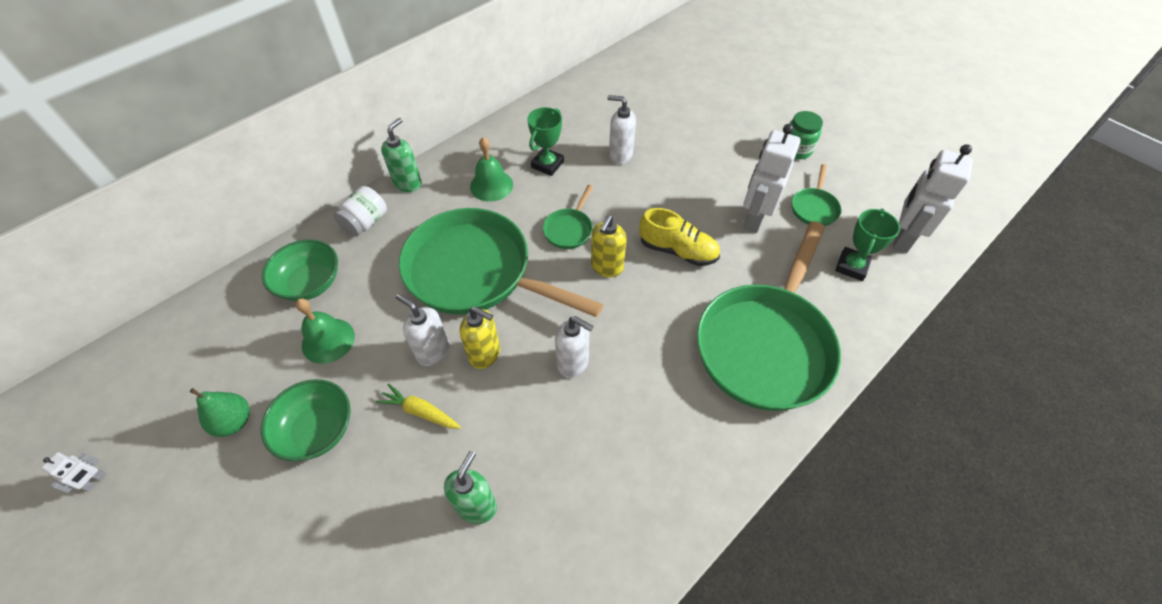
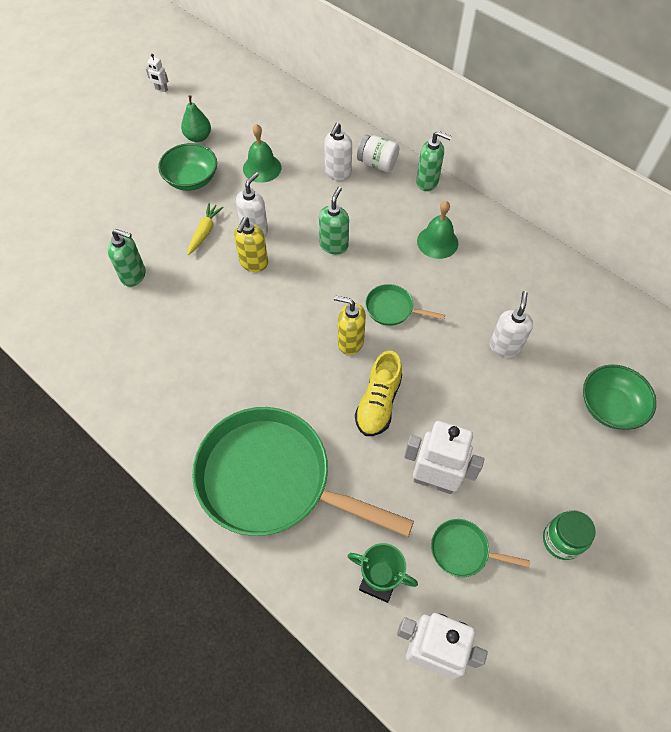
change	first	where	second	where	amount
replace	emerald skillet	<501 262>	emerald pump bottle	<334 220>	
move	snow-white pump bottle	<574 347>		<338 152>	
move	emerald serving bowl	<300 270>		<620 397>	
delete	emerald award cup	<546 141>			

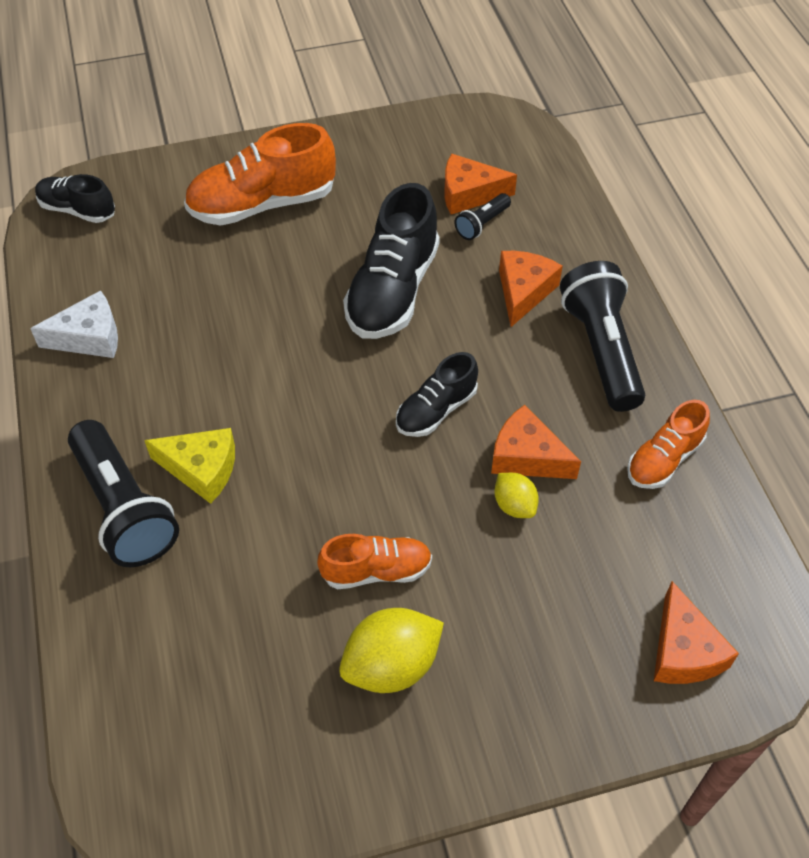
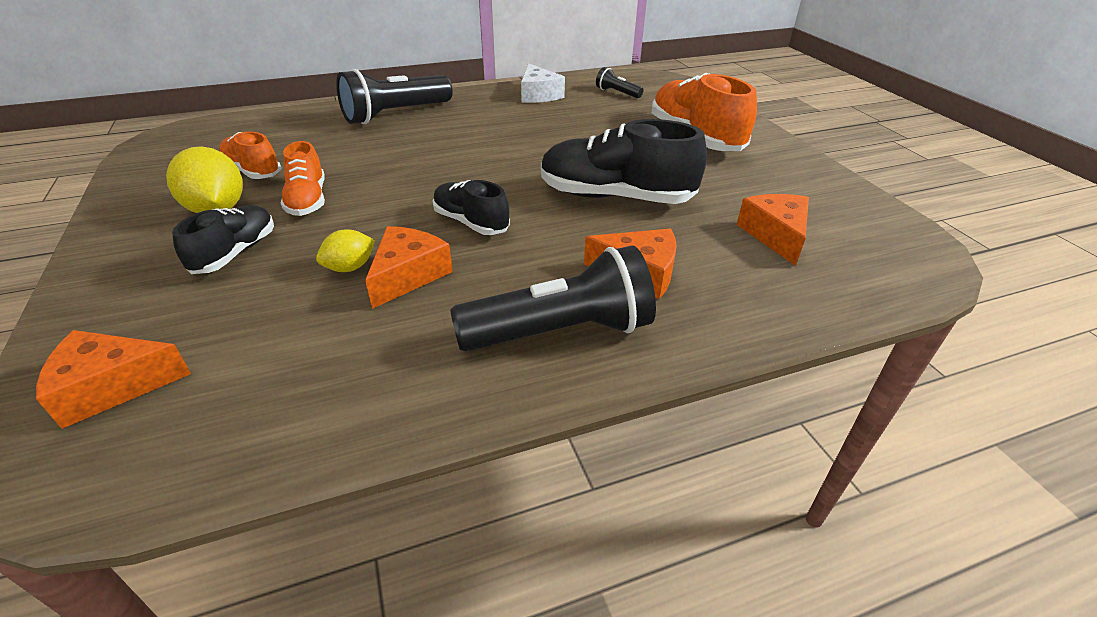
change	first	where	second	where	amount
move	black lace-up shoe	<75 198>		<223 239>	
move	orange-coloured lace-up shoe	<668 444>		<250 155>	
move	black flashlight	<482 216>		<620 82>	
delete	yellow cheese wedge	<189 466>			

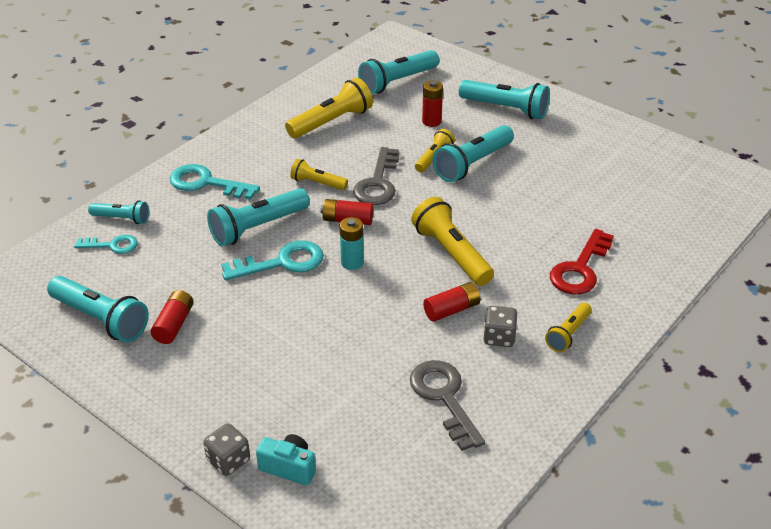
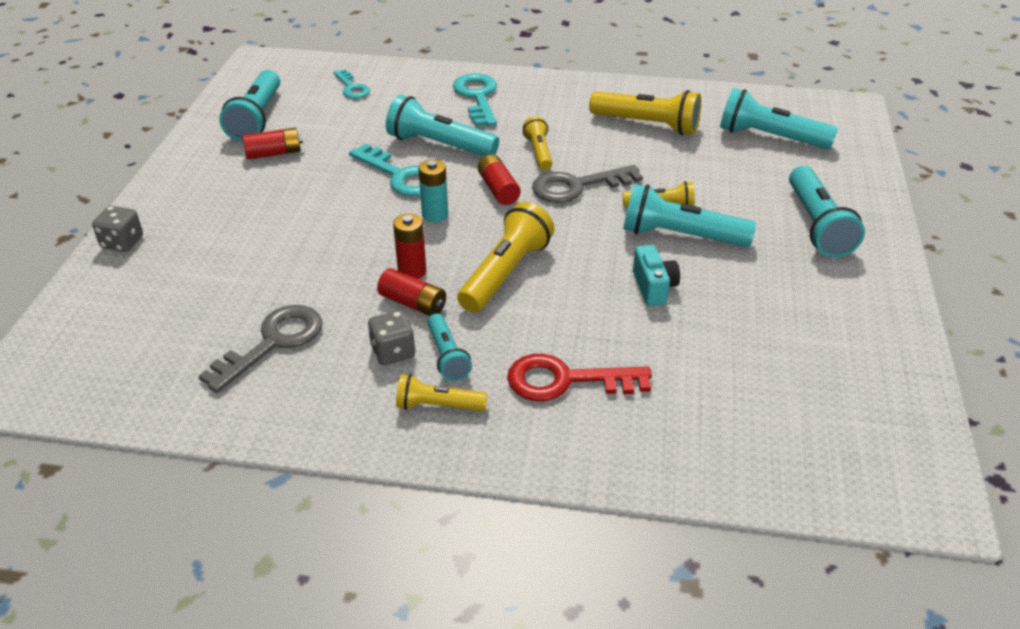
change	first	where	second	where	amount
move	scarlet AA battery	<432 103>		<409 246>	
move	turquoise flashlight	<118 212>		<449 347>	
move	turquoise compact camera	<286 459>		<656 275>	

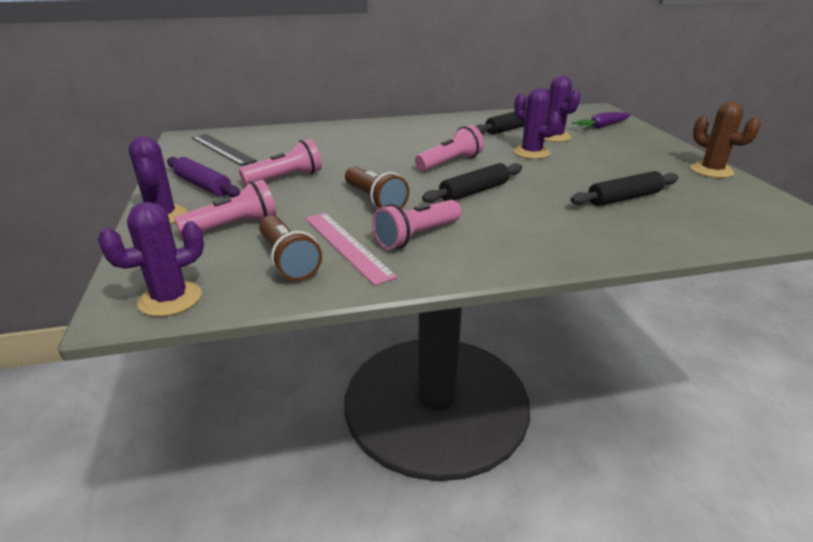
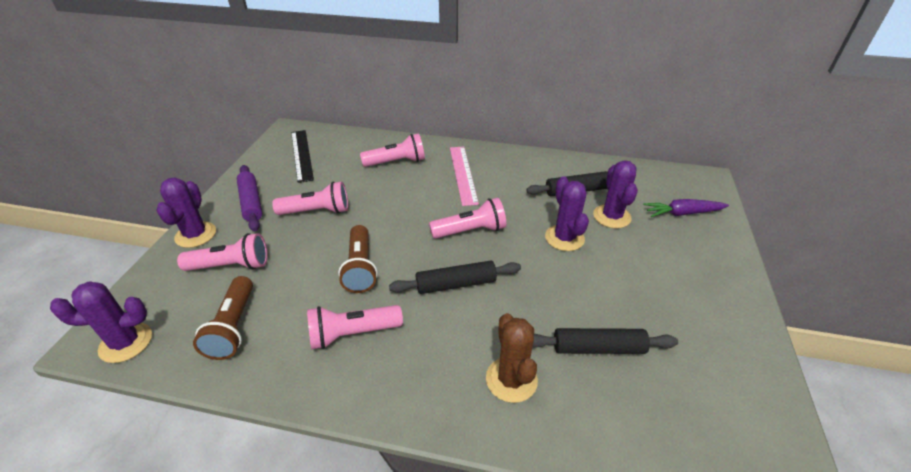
change	first	where	second	where	amount
insert			pink flashlight	<392 150>	
move	pink straightedge	<351 249>		<464 176>	
move	dark brown saguaro cactus	<726 139>		<512 358>	

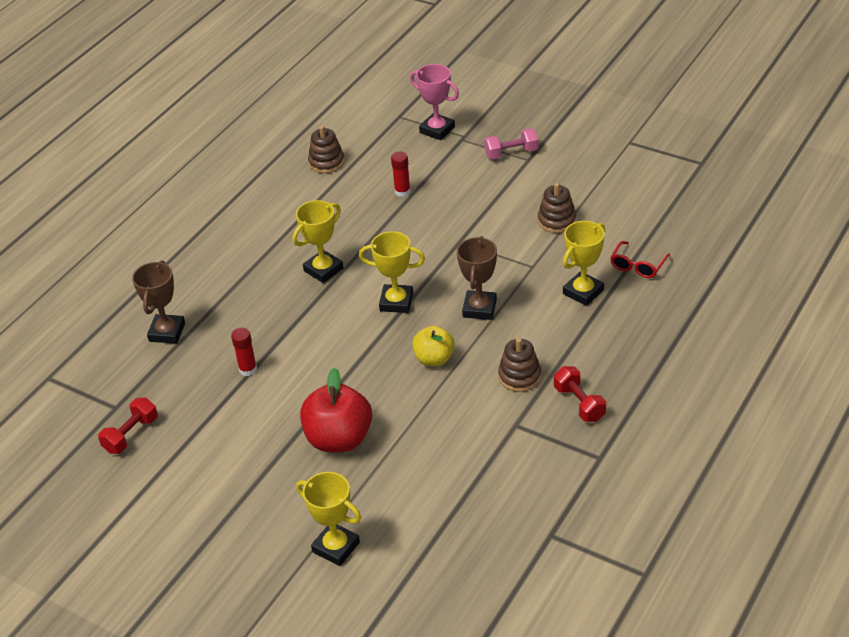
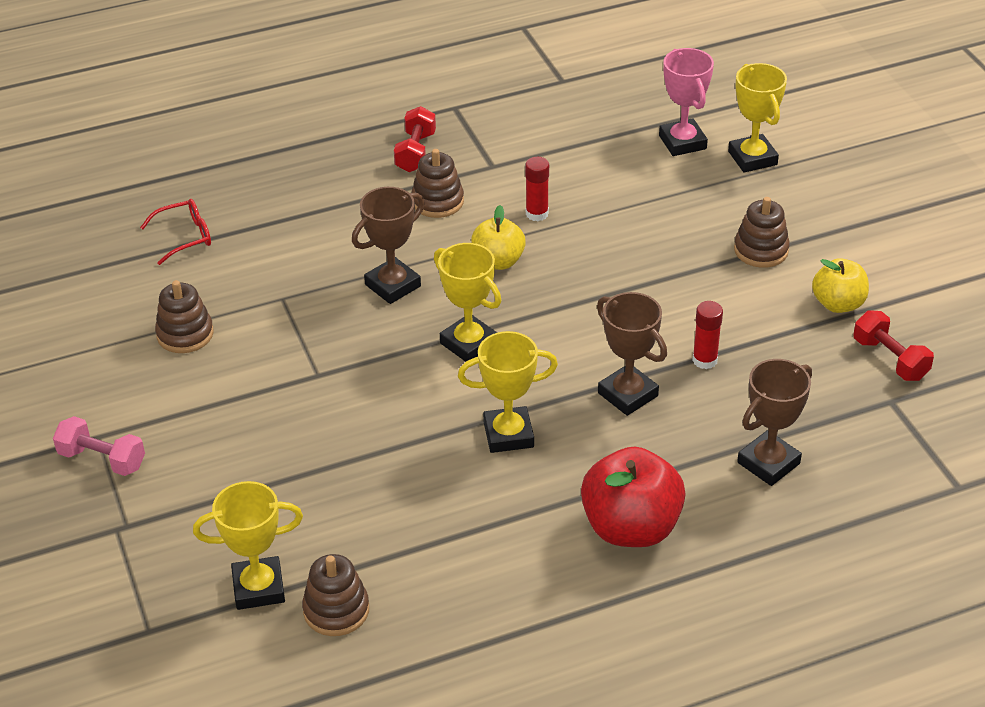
change	first	where	second	where	amount
move	yellow award cup	<584 263>		<248 545>	
move	scarlet glue	<401 174>		<537 189>	
move	scarlet apple	<336 410>		<633 497>	
insert			dark brown award cup	<632 354>	
move	pink award cup	<434 102>		<686 102>	
insert			dark brown stacking toy	<762 232>	
insert			yellow apple	<840 285>	
rotate	scarlet free weight	<128 426>		<893 345>	75 degrees clockwise

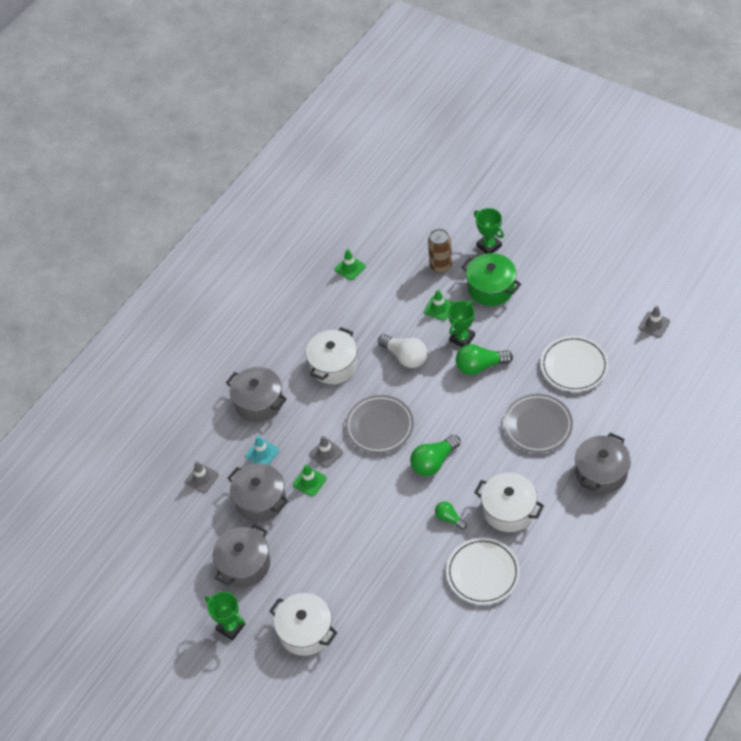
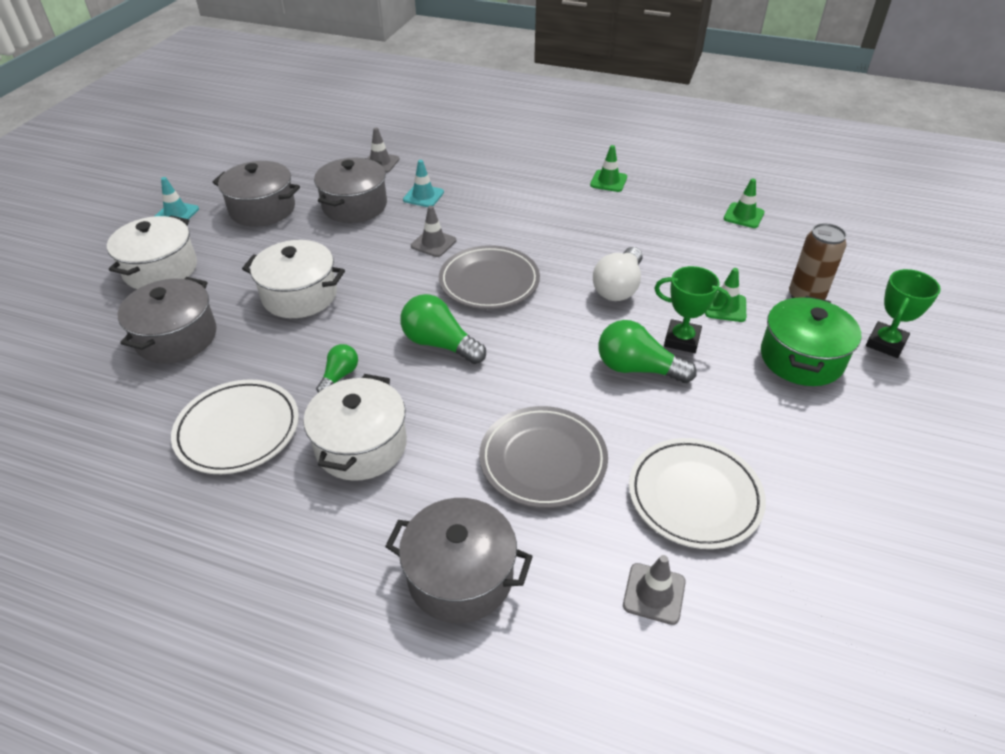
change	first	where	second	where	amount
move	grey stockpot	<256 394>		<167 320>	
replace	emerald award cup	<225 616>	turquoise road cone	<177 198>	
move	snow-white stockpot	<332 355>		<293 279>	
move	emerald road cone	<310 480>		<608 168>	
rotate	emerald bulb	<484 359>		<647 351>	45 degrees counterclockwise
move	grey road cone	<654 322>		<654 590>	

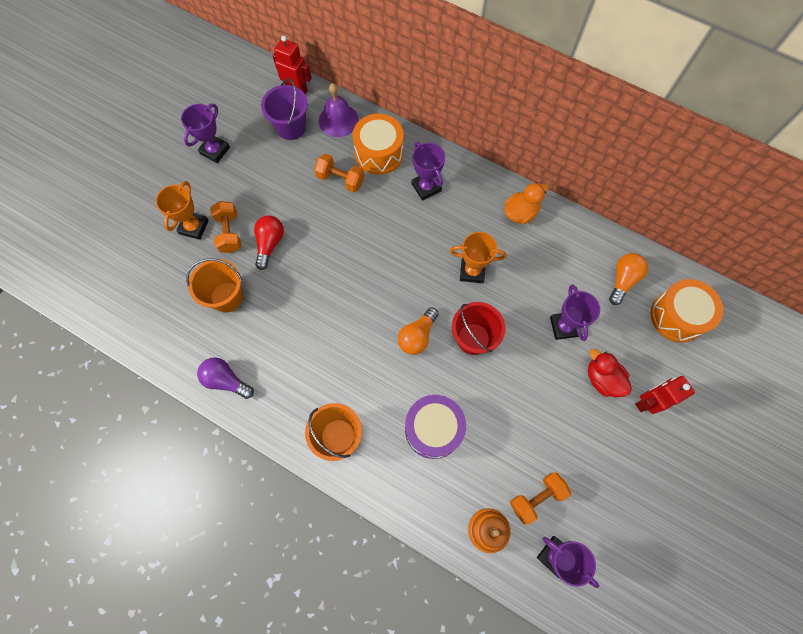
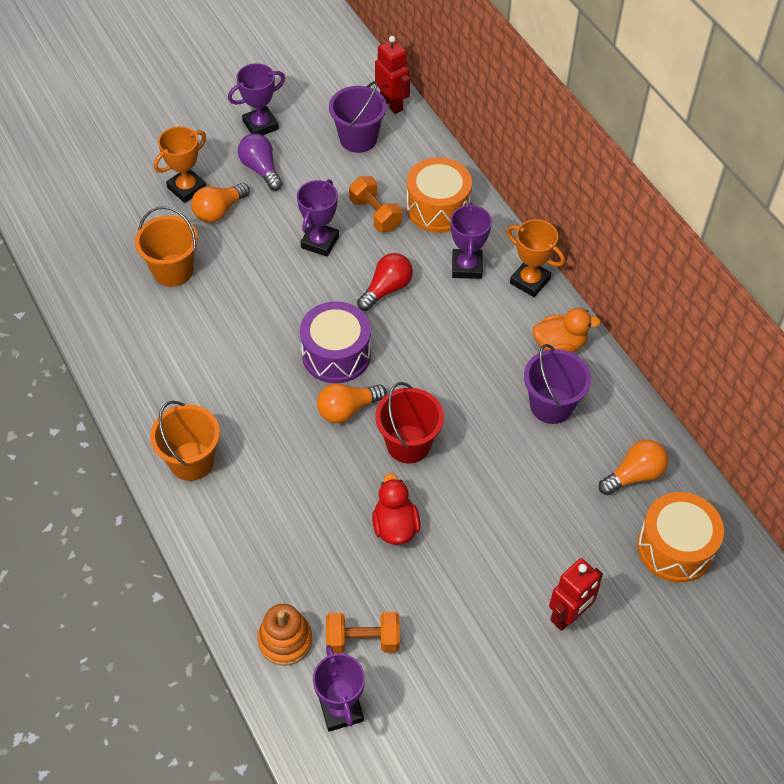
change	first	where	second	where	amount
replace	orange-coloured free weight	<225 227>	orange-coloured bulb	<220 203>	
move	violet bulb	<225 378>		<260 162>	
move	violet award cup	<575 312>		<318 218>	
move	violet drum	<435 427>		<335 342>	
move	scarlet bulb	<269 243>		<385 282>	
move	scarlet duck	<610 373>		<396 509>	
move	orange-coloured award cup	<478 257>		<536 258>	
insert			violet pail	<557 384>	
rotate	scarlet robot figure	<665 395>		<576 594>	135 degrees clockwise
delete	violet bell	<339 110>			

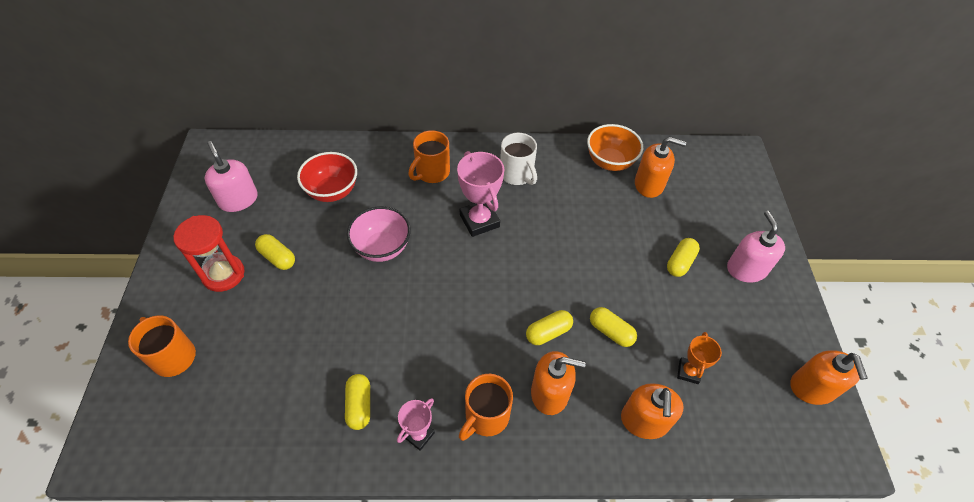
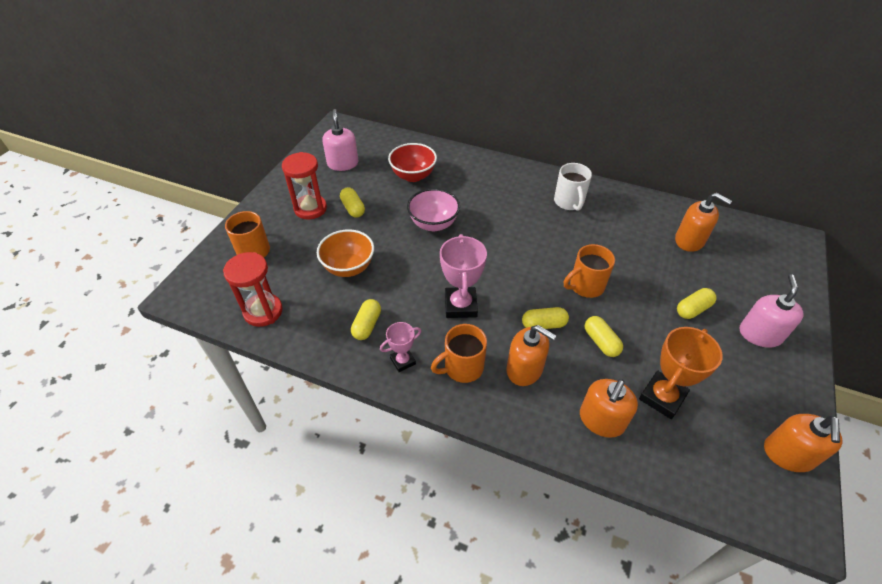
change	first	where	second	where	amount
insert			scarlet sand timer	<253 289>	
move	orange-coloured serving bowl	<615 147>		<345 253>	
move	pink award cup	<481 194>		<463 276>	
move	orange-coloured coffee mug	<429 156>		<589 271>	
resize	orange-coloured award cup	<699 358>		<681 373>	x1.72

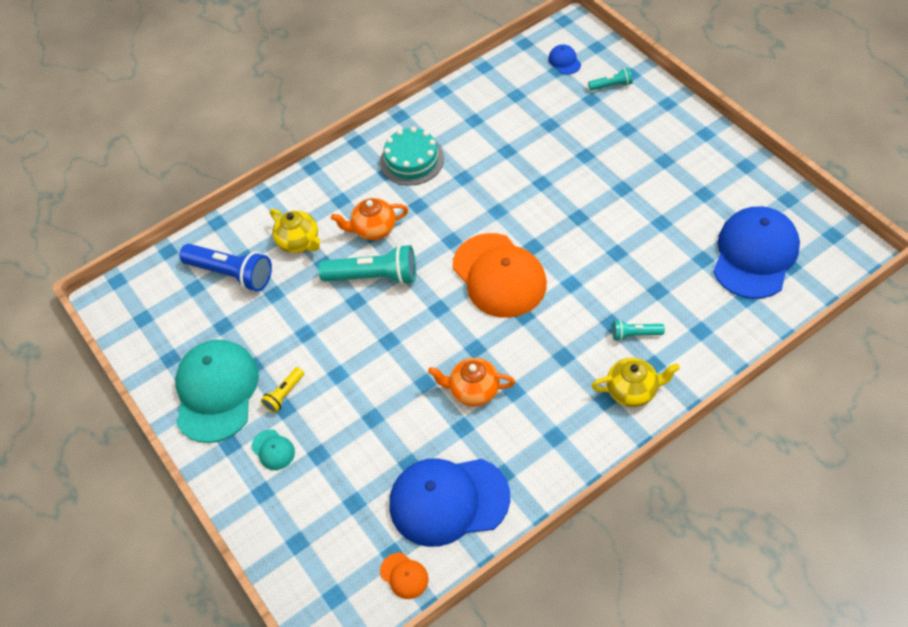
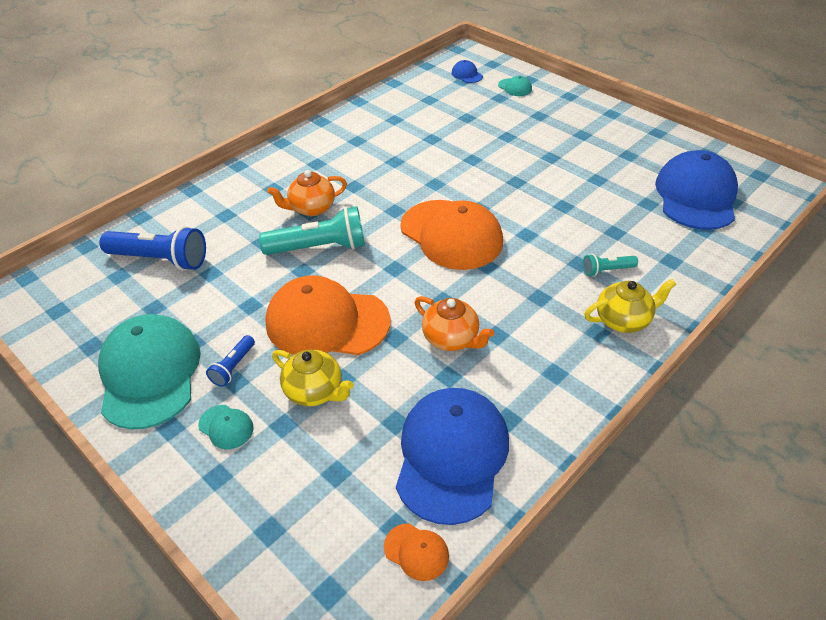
change	first	where	second	where	amount
recolor	yellow flashlight	<282 390>	royal blue flashlight	<230 361>	
insert			orange-coloured peaked cap	<328 315>	
move	yellow china teapot	<295 231>		<313 378>	
rotate	royal blue peaked cap	<449 502>		<452 456>	120 degrees clockwise
rotate	orange-coloured china teapot	<471 382>		<454 323>	135 degrees counterclockwise
replace	turquoise flashlight	<610 79>	turquoise peaked cap	<515 86>	
delete	turquoise gateau	<412 156>			

